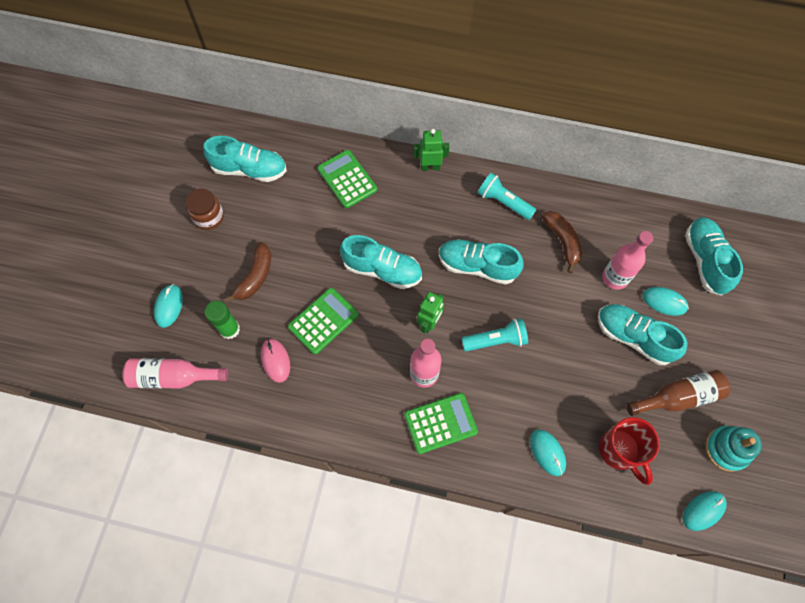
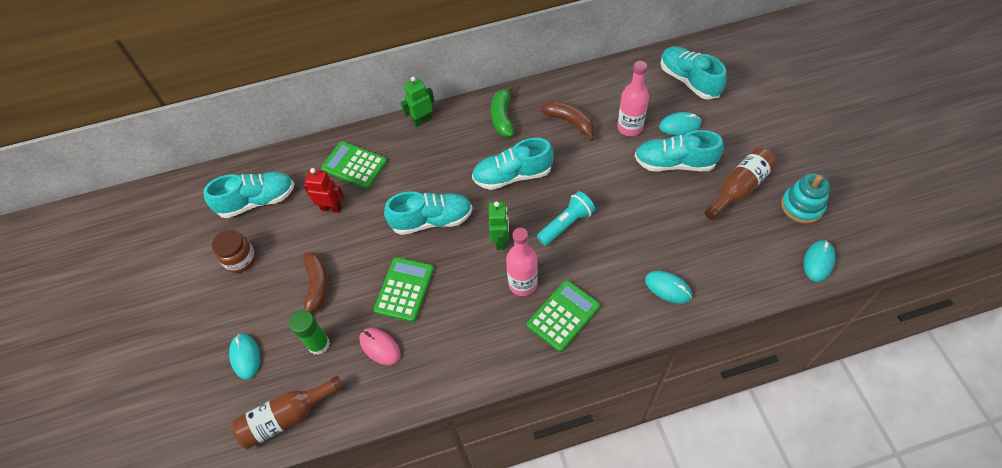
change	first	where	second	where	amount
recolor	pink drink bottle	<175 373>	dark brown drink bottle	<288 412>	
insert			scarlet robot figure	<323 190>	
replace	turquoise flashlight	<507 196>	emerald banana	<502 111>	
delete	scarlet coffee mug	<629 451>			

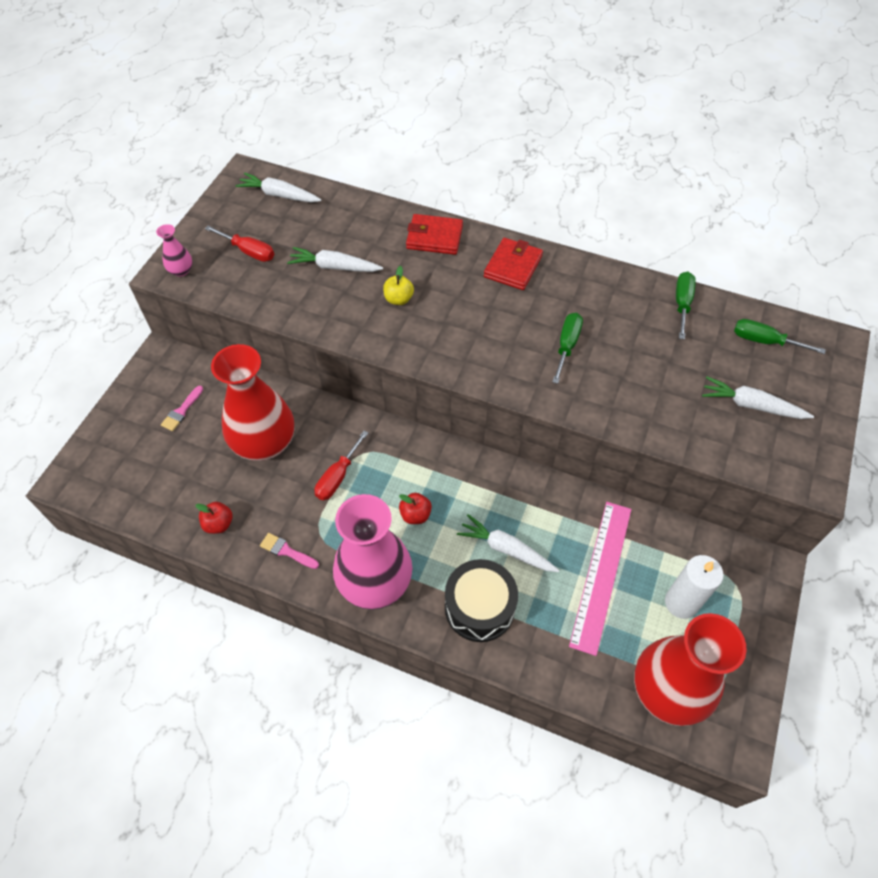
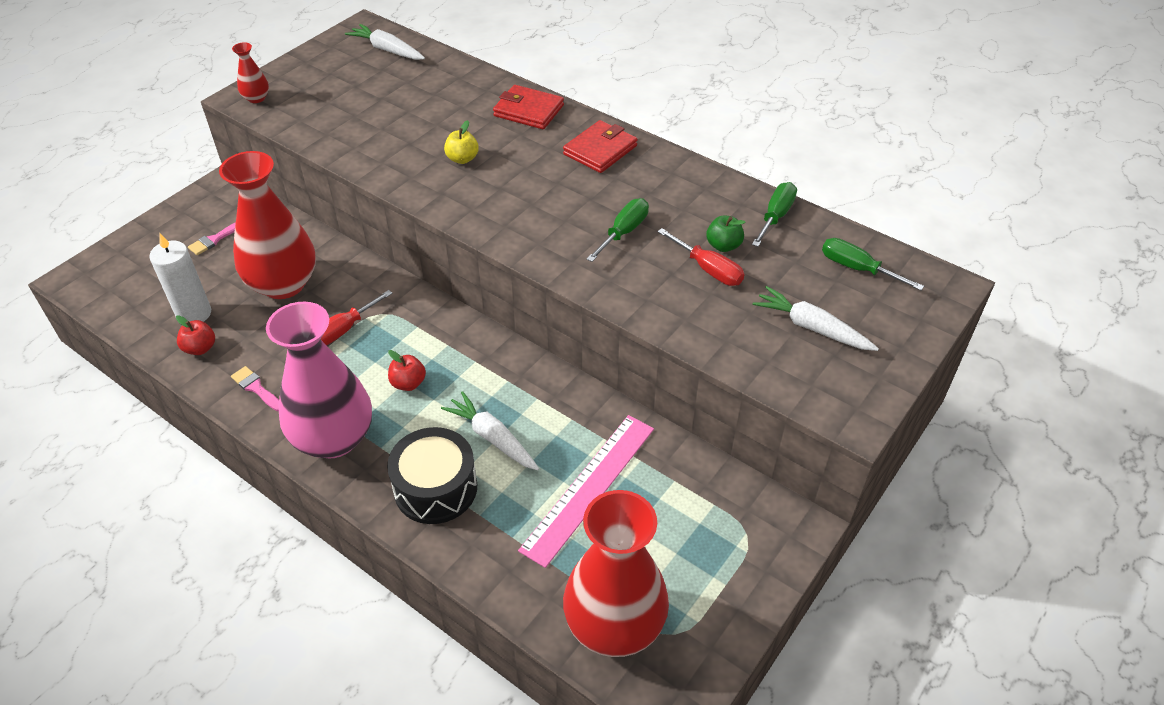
change	first	where	second	where	amount
move	snow-white candle	<694 587>		<180 277>	
recolor	pink tall vase	<174 250>	scarlet tall vase	<250 72>	
move	scarlet screwdriver	<239 244>		<700 257>	
insert			emerald apple	<726 233>	
delete	snow-white root vegetable	<335 259>			

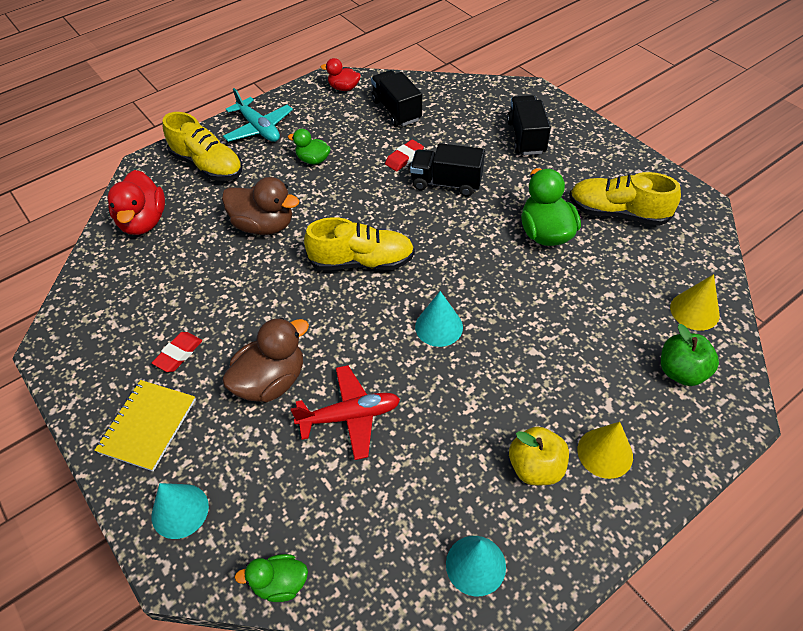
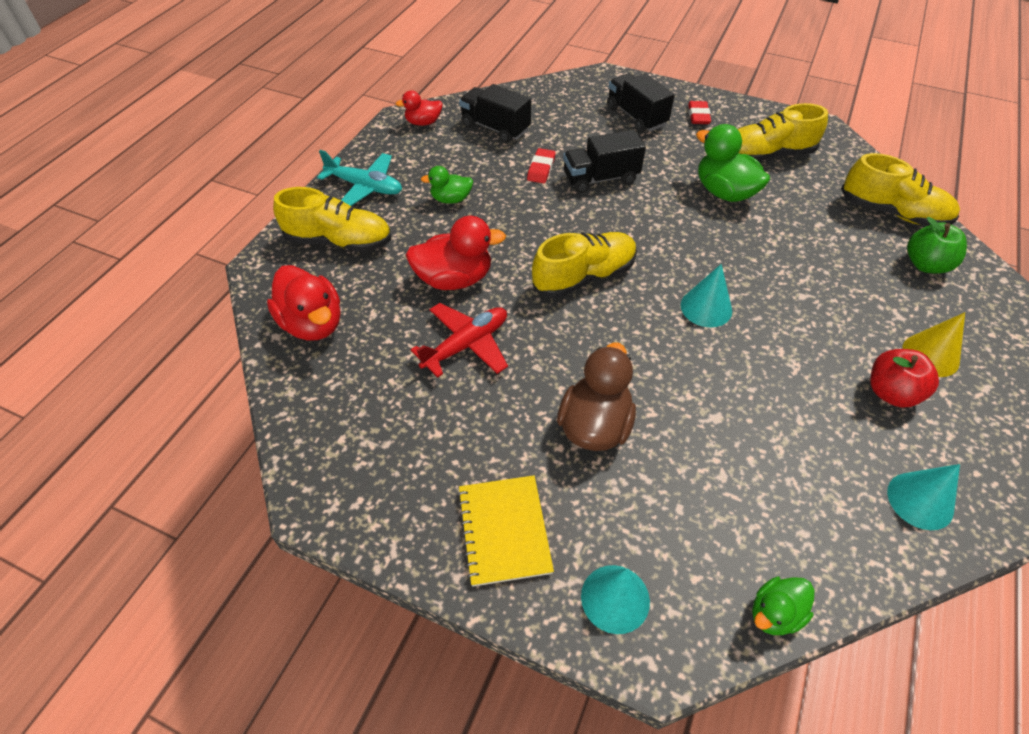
change	first	where	second	where	amount
recolor	dark brown duck	<261 206>	scarlet duck	<456 253>	
move	scarlet toy plane	<345 412>		<459 340>	
move	scarlet gum eraser	<177 352>		<699 112>	
replace	yellow cone shape	<695 302>	yellow lace-up shoe	<900 189>	
recolor	yellow apple	<539 455>	scarlet apple	<904 378>	

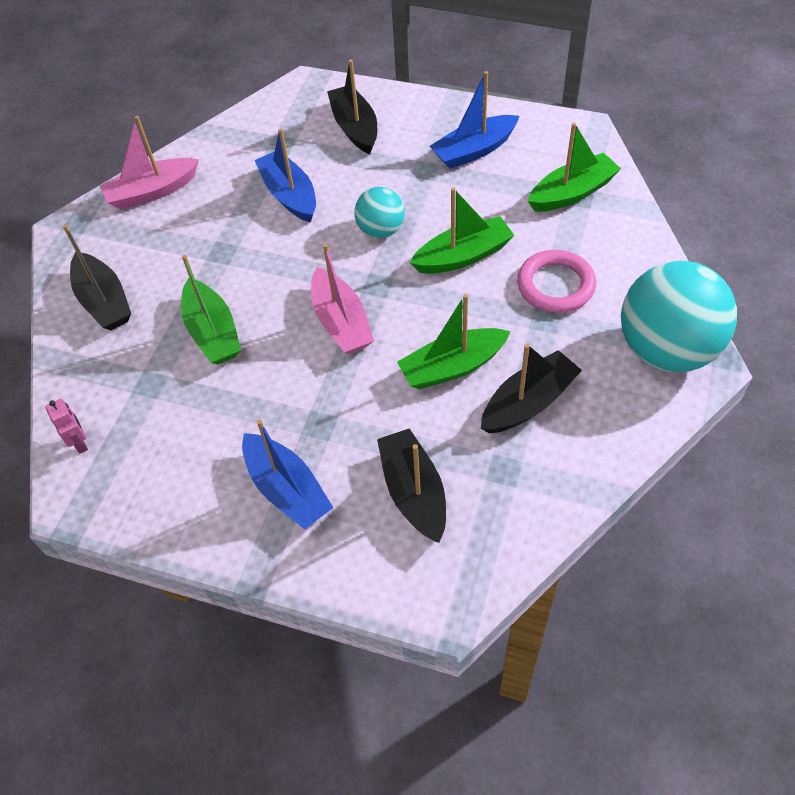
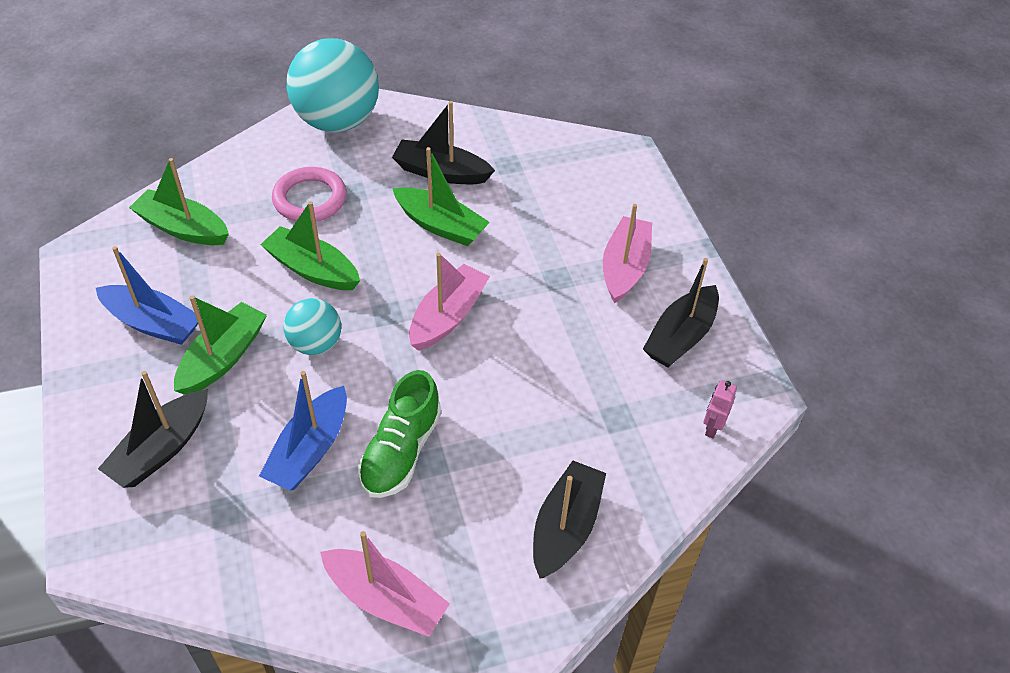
change	first	where	second	where	amount
move	emerald toy boat	<211 309>		<220 345>	
insert			emerald lace-up shoe	<399 434>	
recolor	royal blue toy boat	<287 475>	pink toy boat	<627 253>	
move	black toy boat	<411 485>		<681 312>	

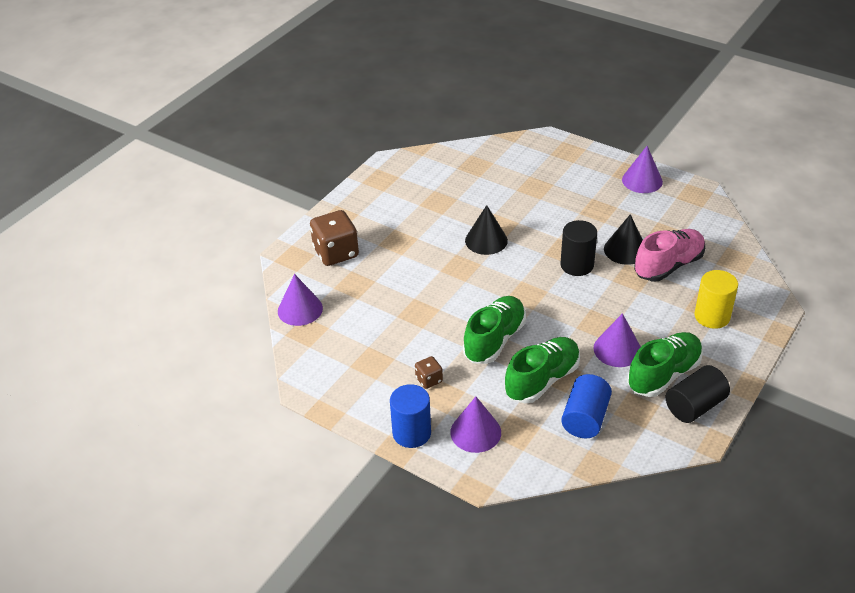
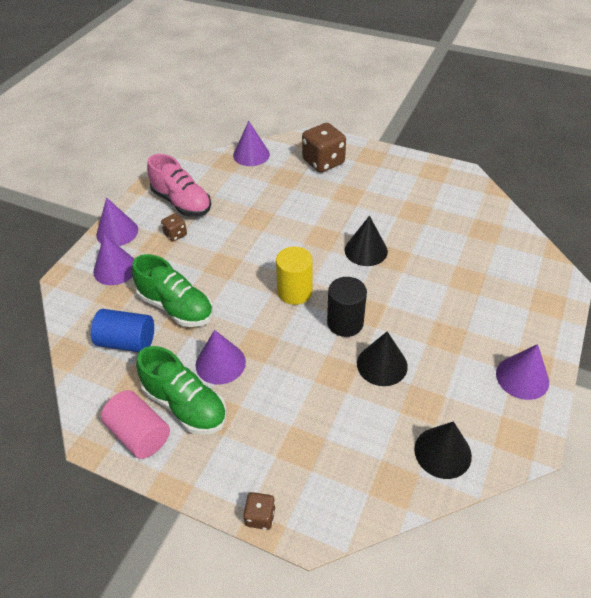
change	first	where	second	where	amount
replace	royal blue cylinder	<410 416>	violet cone shape	<117 222>	
recolor	black cylinder	<698 394>	pink cylinder	<135 424>	
move	pink lace-up shoe	<669 255>		<179 185>	
insert			dark brown dice	<259 511>	
move	yellow cylinder	<716 299>		<294 276>	
insert			black cone shape	<443 450>	
delete	emerald lace-up shoe	<494 330>			

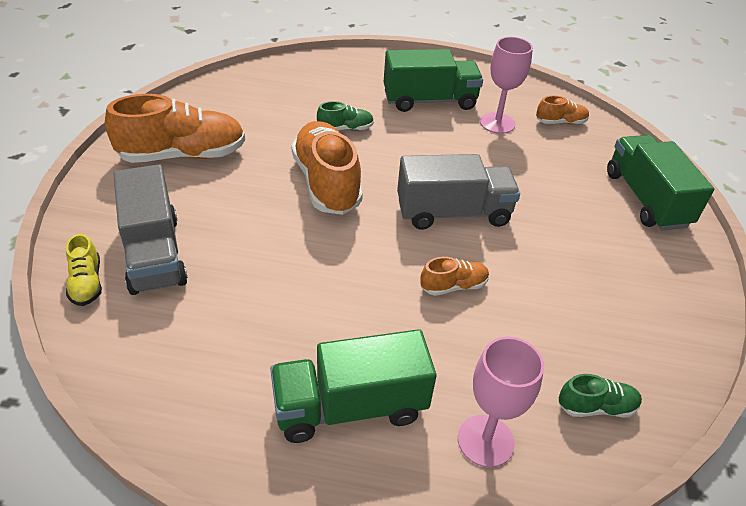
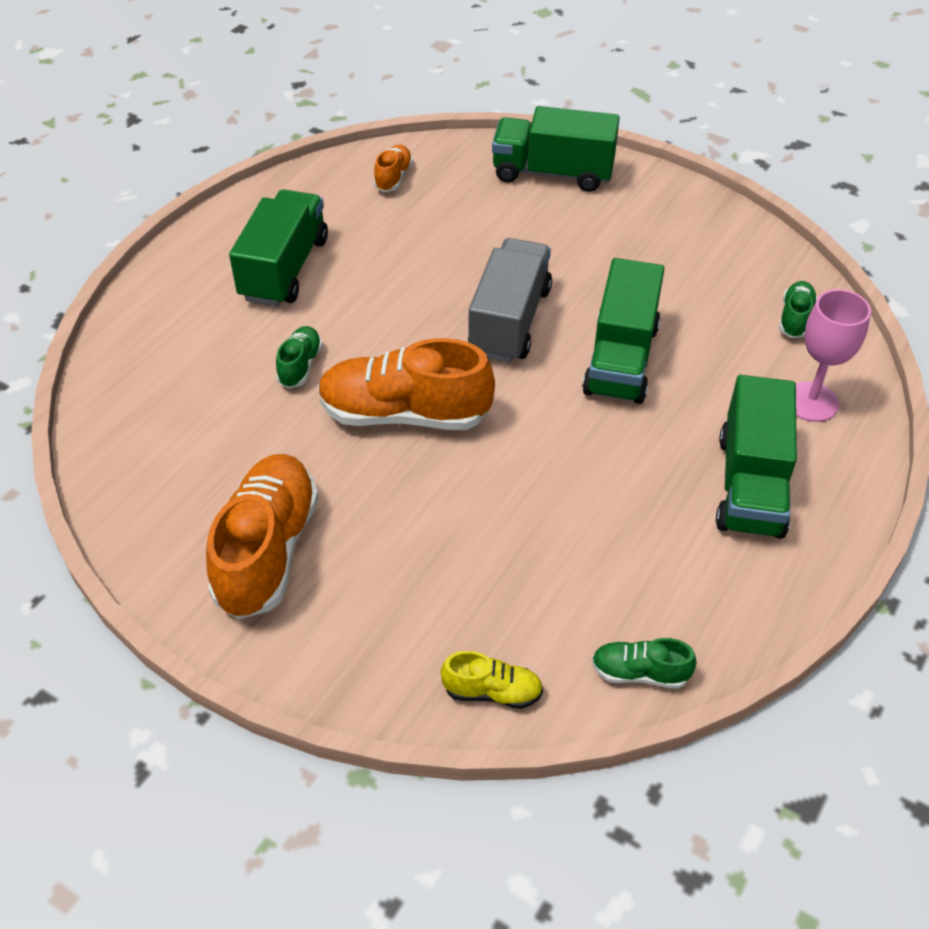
change	first	where	second	where	amount
replace	orange-coloured lace-up shoe	<454 276>	emerald toy truck	<623 331>	
insert			emerald lace-up shoe	<644 663>	
delete	grey toy truck	<151 230>			
delete	pink wine glass	<506 85>			

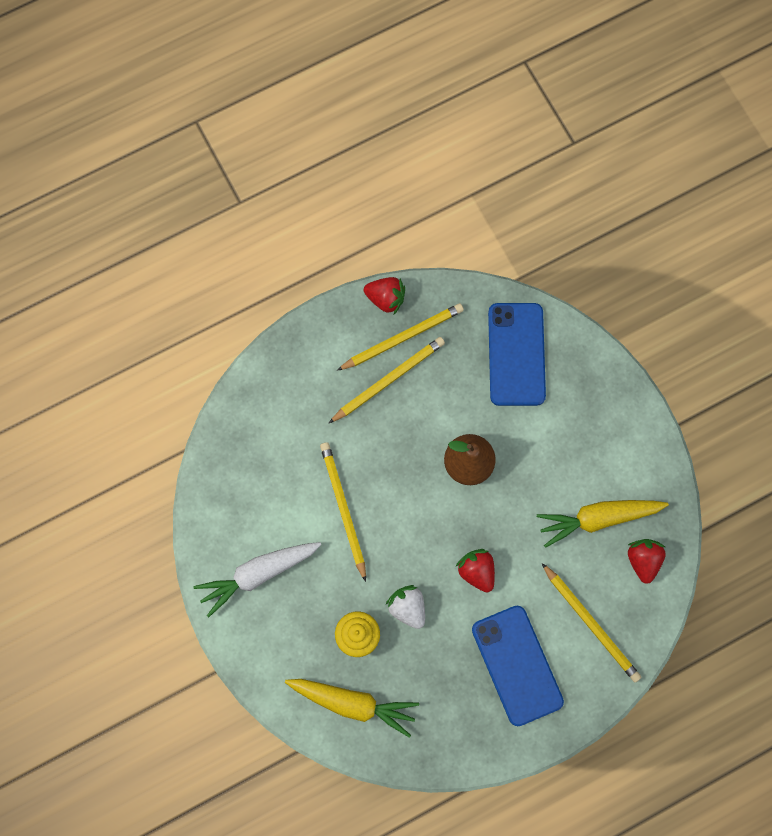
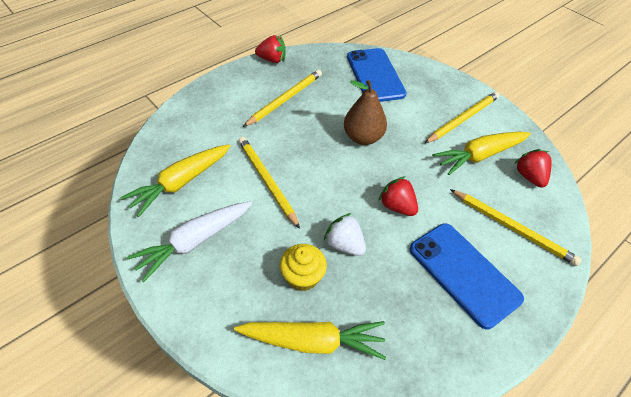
change	first	where	second	where	amount
insert			yellow root vegetable	<175 180>	
move	yellow wooden pencil	<400 337>		<462 117>	

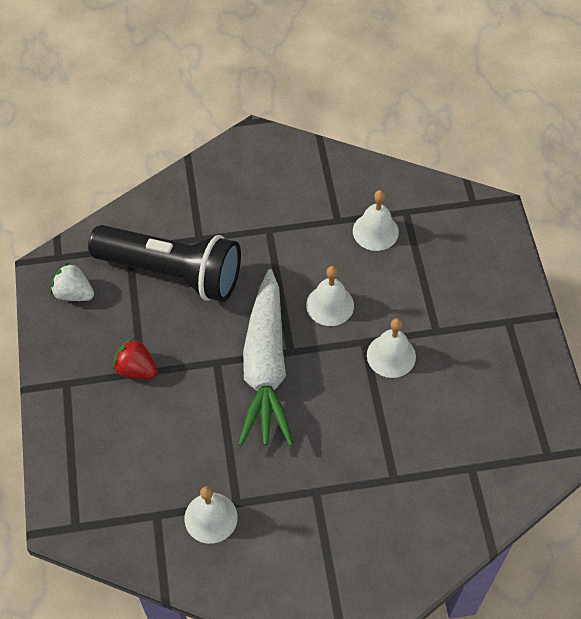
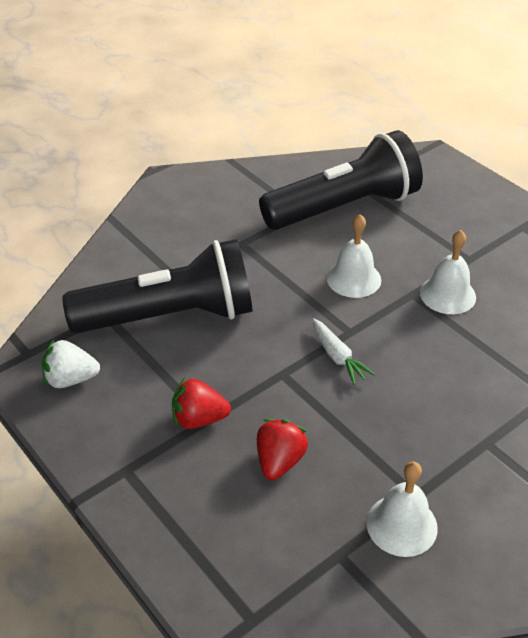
change	first	where	second	where	amount
insert			scarlet berry	<282 449>	
replace	snow-white bell	<376 220>	black flashlight	<341 180>	
resize	snow-white root vegetable	<265 357>		<343 351>	x0.40

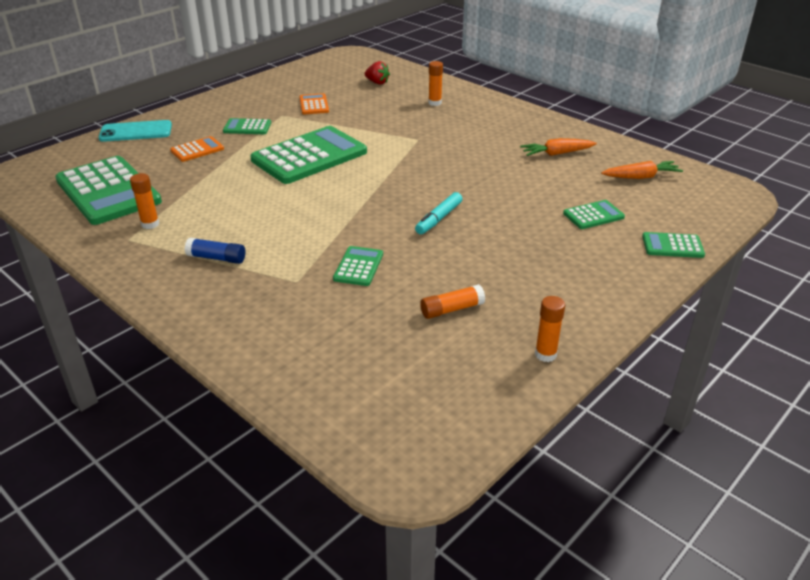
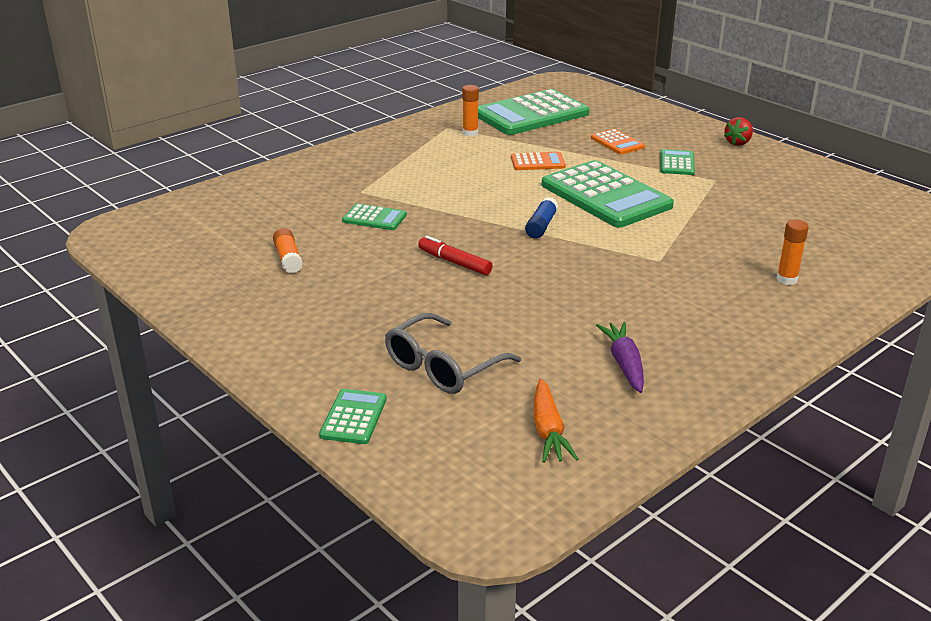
change	first	where	second	where	amount
replace	emerald pocket calculator	<594 214>	grey eyeglasses	<453 353>	
recolor	turquoise felt pen	<438 213>	scarlet felt pen	<455 255>	
move	orange-coloured pocket calculator	<314 104>		<538 161>	
move	royal blue glue	<215 250>		<541 218>	
recolor	orange-coloured root vegetable	<558 147>	violet root vegetable	<620 357>	
move	scarlet berry	<377 73>		<738 131>	
delete	turquoise phone	<135 131>			
delete	orange-coloured glue	<550 329>			

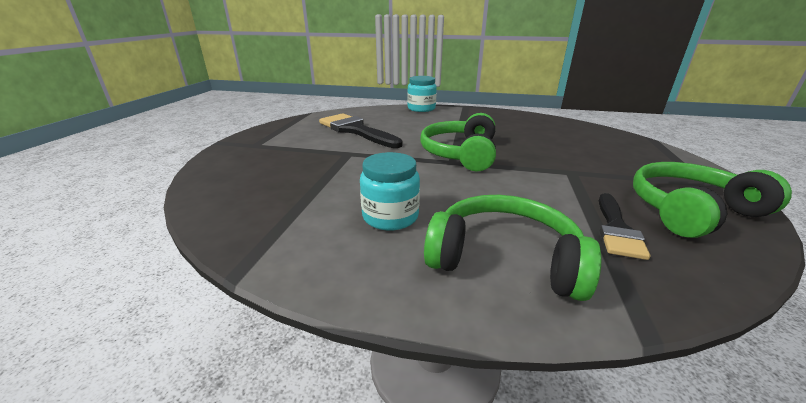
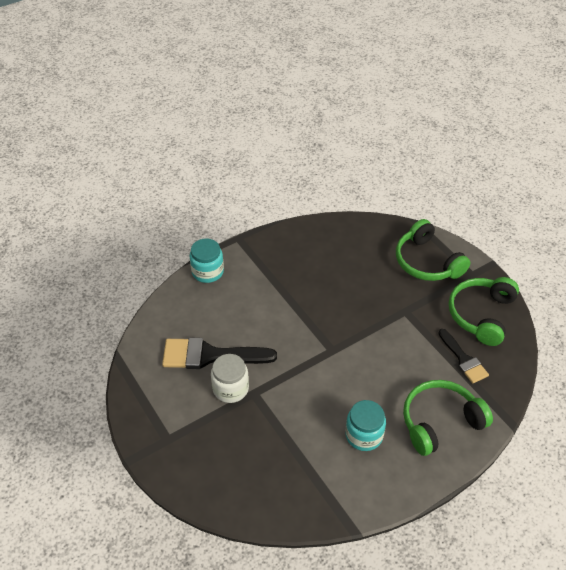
change	first	where	second	where	amount
insert			snow-white jar	<230 378>	
move	emerald headphones	<458 142>		<433 250>	

